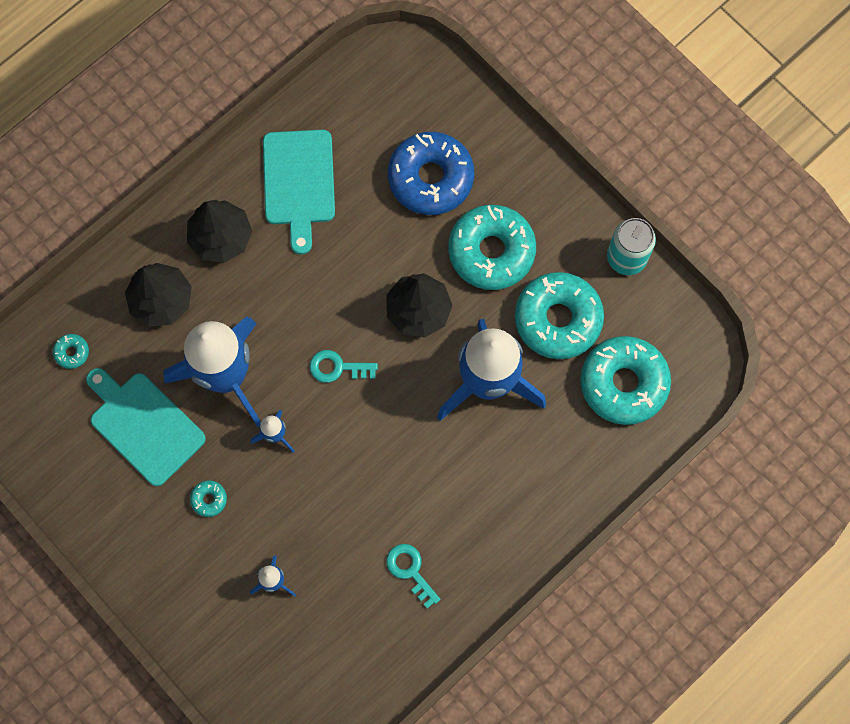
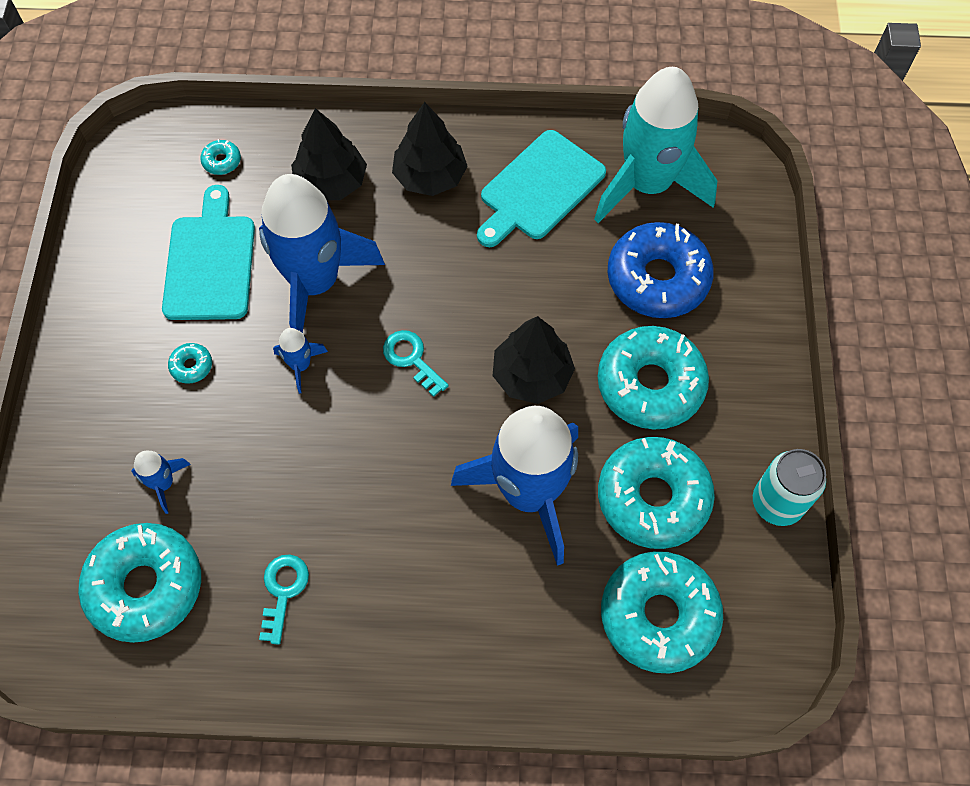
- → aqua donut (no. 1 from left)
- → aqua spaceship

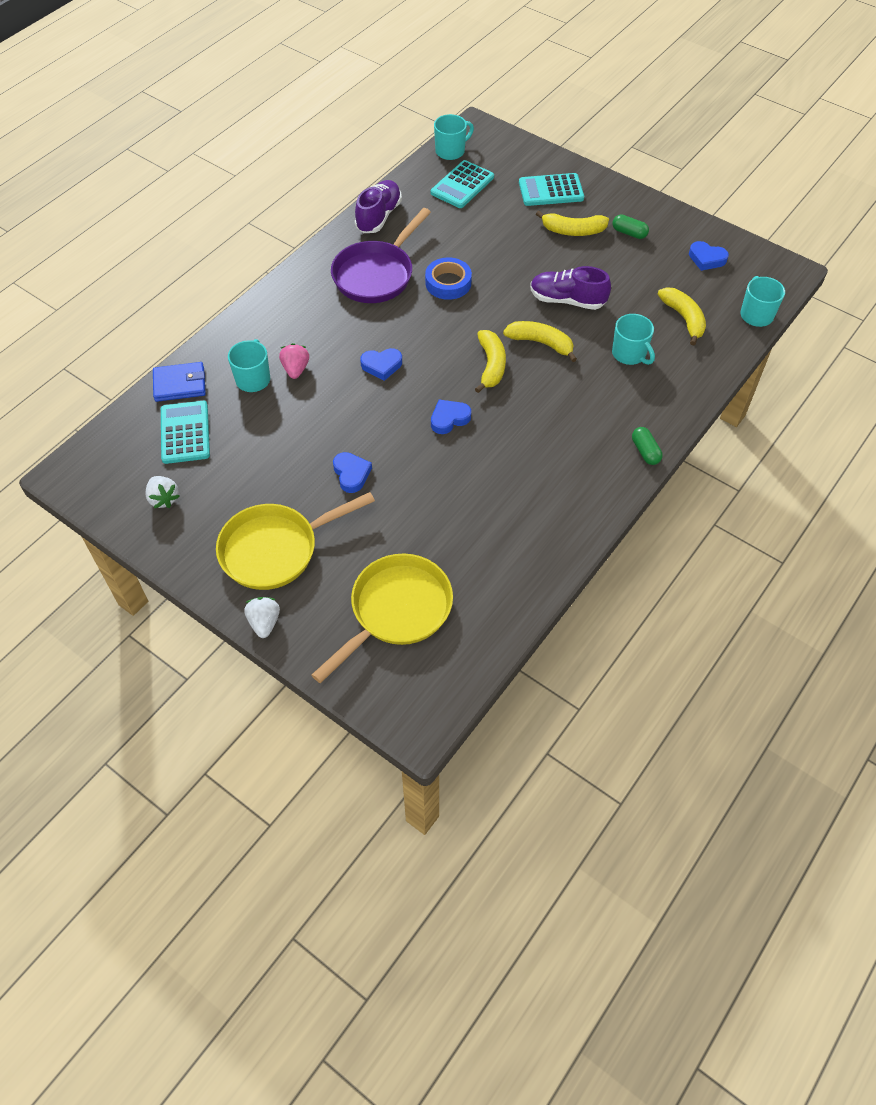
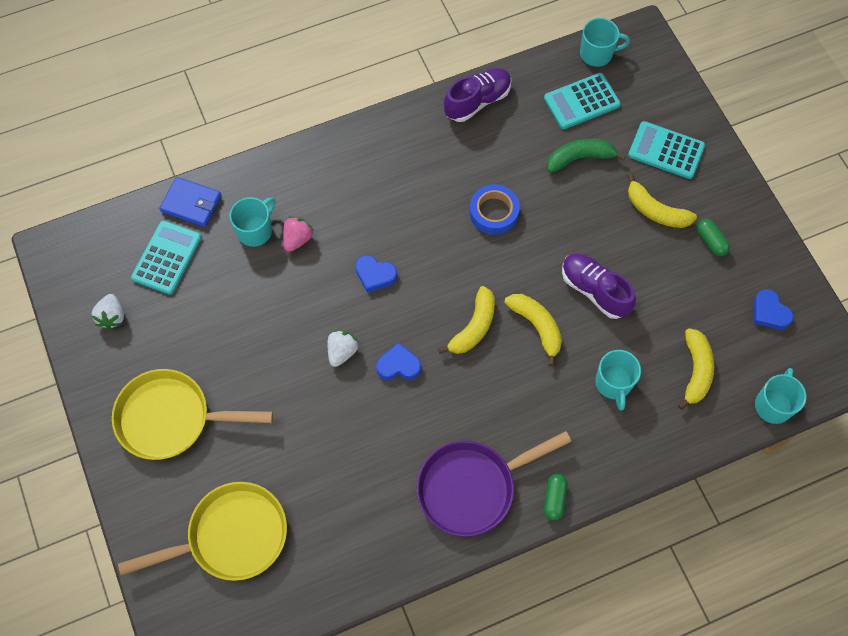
snow-white toy strawberry (no. 2 from left), relocated
violet frying pan, relocated
- → emerald banana fruit
cobalt heart (no. 1 from left) → -

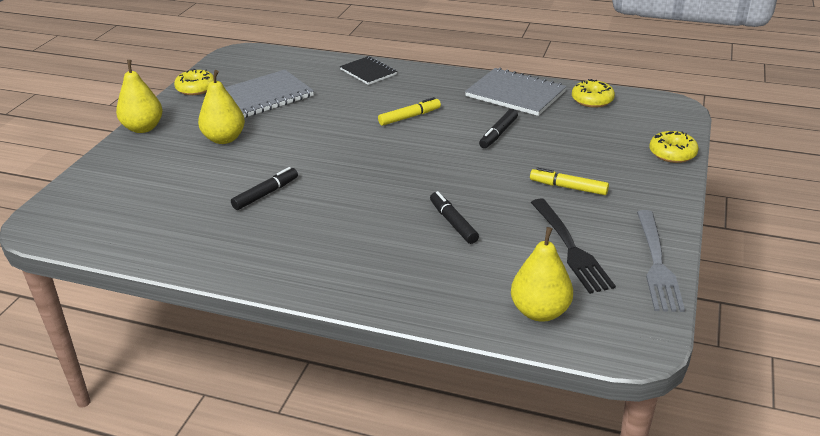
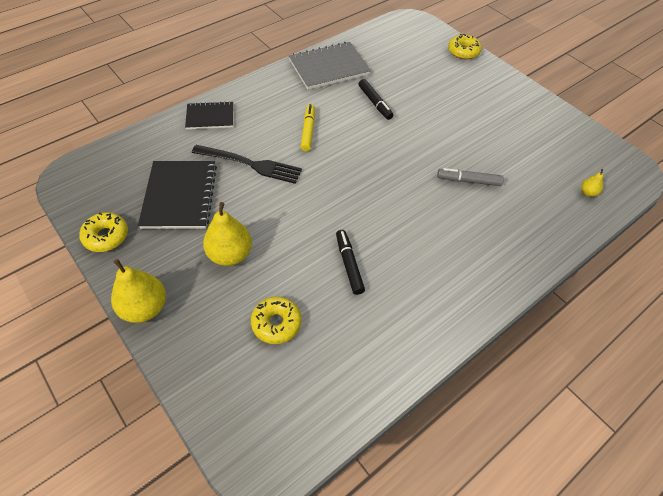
gray exercise book (no. 1 from left) → ebony exercise book (no. 1 from left)
ebony fork, relocated
bright yellow donut (no. 2 from left), relocated
ebony marker (no. 2 from left) → gray marker
bright yellow pear fruit (no. 3 from left), x0.47
bright yellow marker (no. 2 from left) → -
gray fork → -

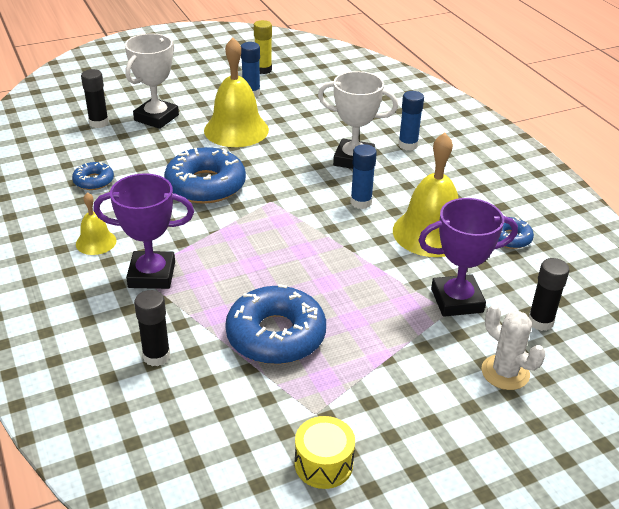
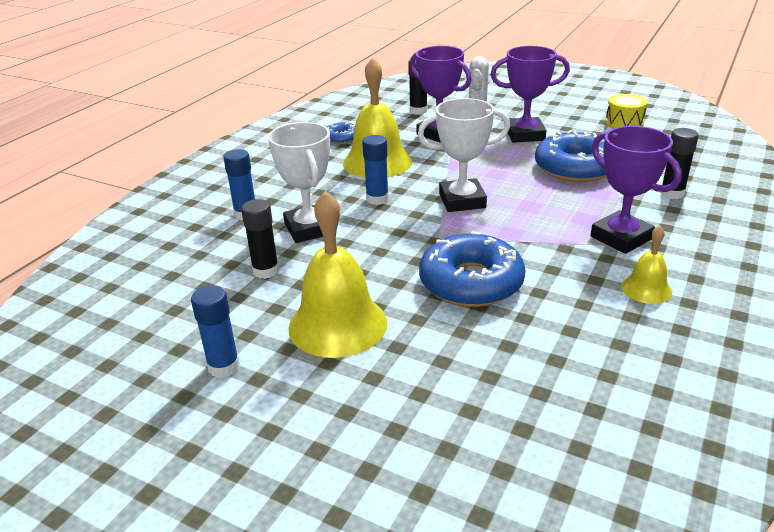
ebony glue (no. 1 from left), relocated
snow-white prize cup (no. 1 from left in the first image) → snow-white prize cup (no. 2 from left), relocated
- → violet prize cup (no. 2 from left)
cobalt donut (no. 1 from left) → -
bright yellow glue → -

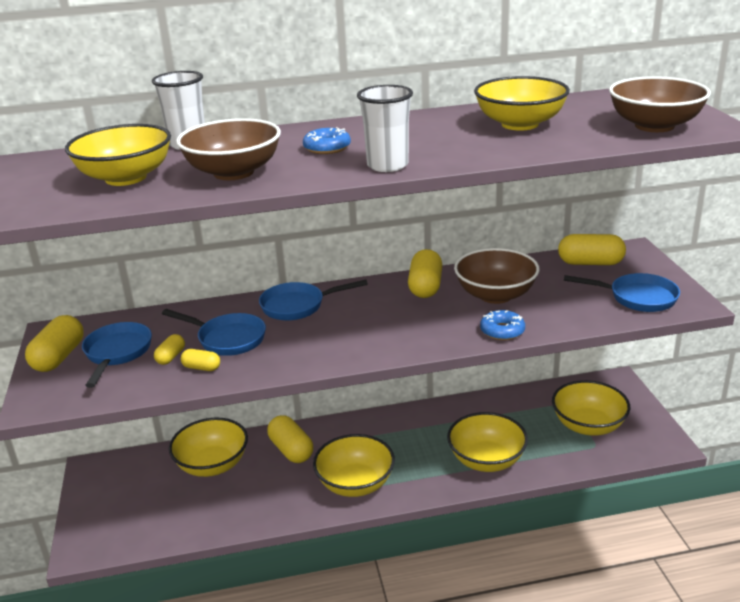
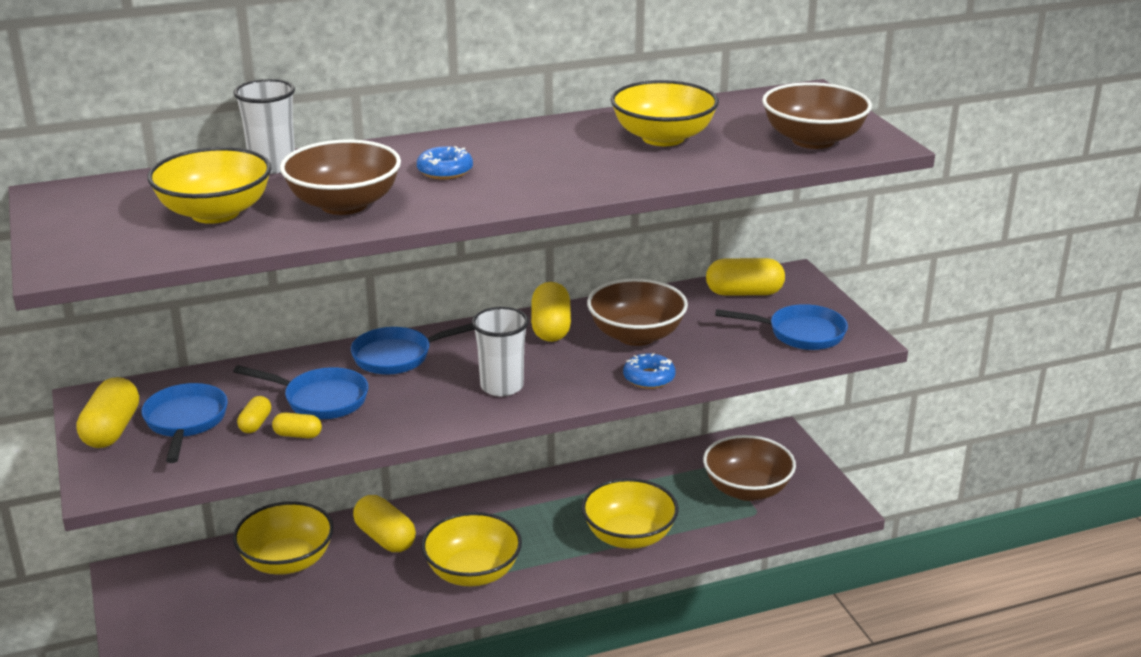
snow-white cup (no. 2 from left), relocated
bright yellow bowl (no. 6 from left) → brown bowl (no. 3 from left)

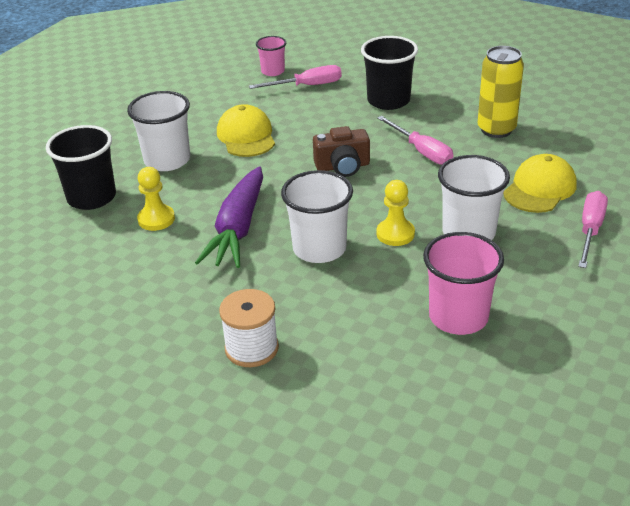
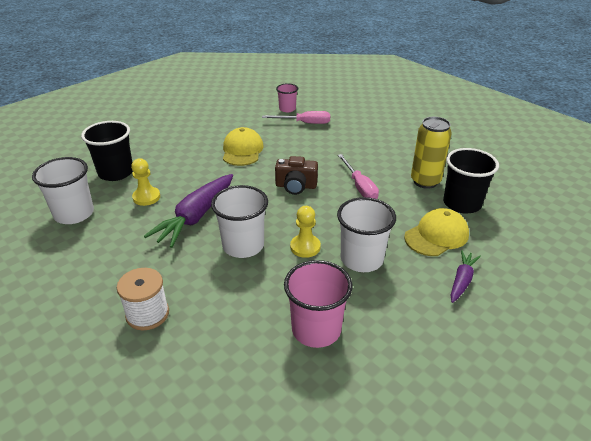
snow-white cup (no. 1 from left), relocated
ebony cup (no. 2 from left), relocated
rose-pink flat screwdriver (no. 3 from left) → violet carrot (no. 2 from left)

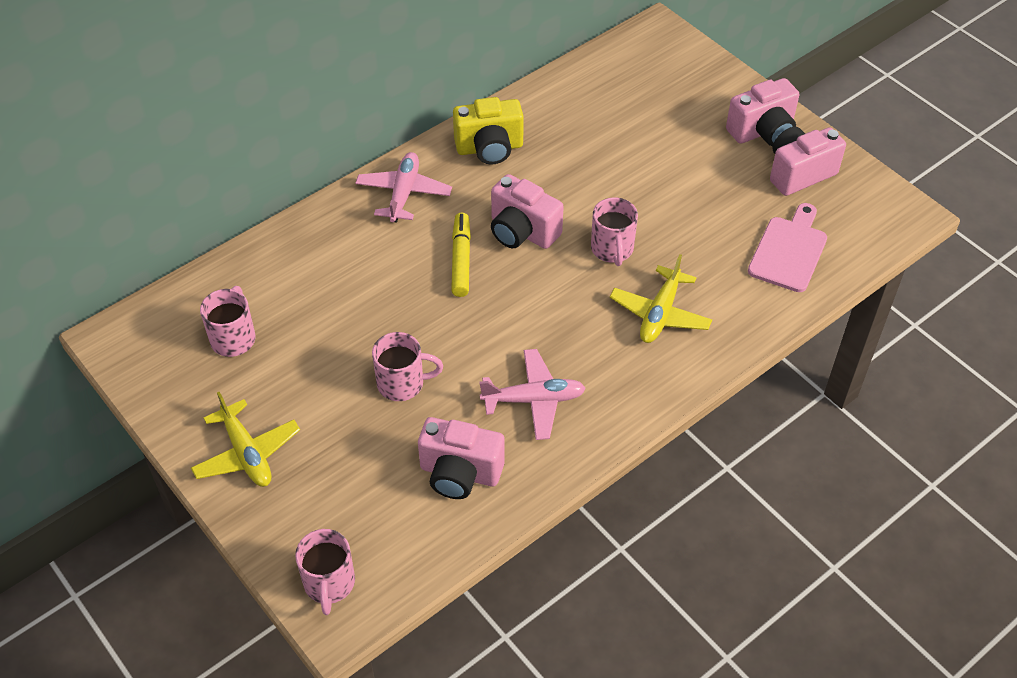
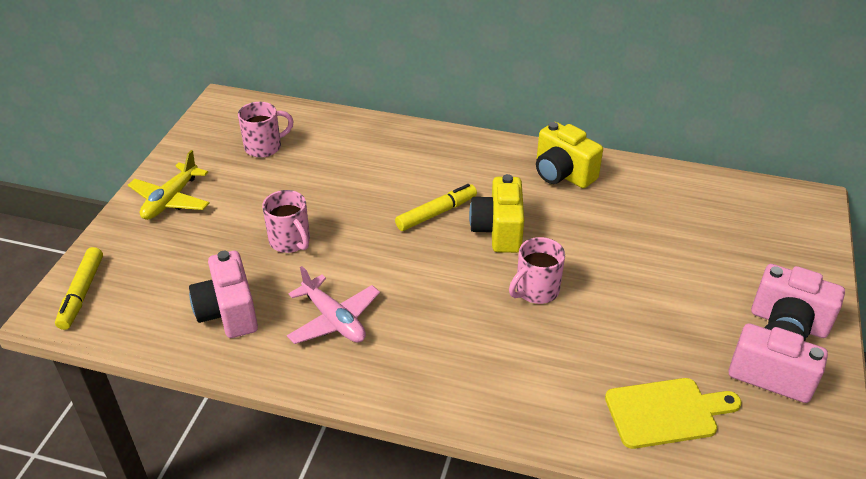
rose-pink coffee mug (no. 2 from left) → bright yellow marker (no. 1 from left)
rose-pink camera (no. 2 from left) → bright yellow camera (no. 1 from left)
rose-pink chopping board → bright yellow chopping board
rose-pink plane (no. 1 from left) → -
bright yellow plane (no. 2 from left) → -

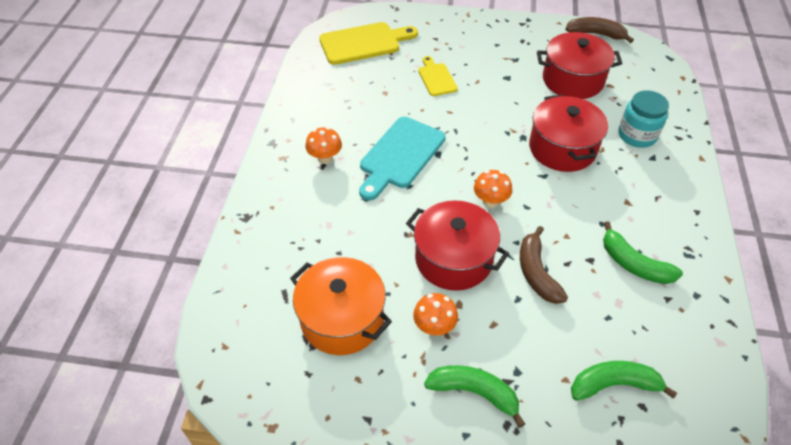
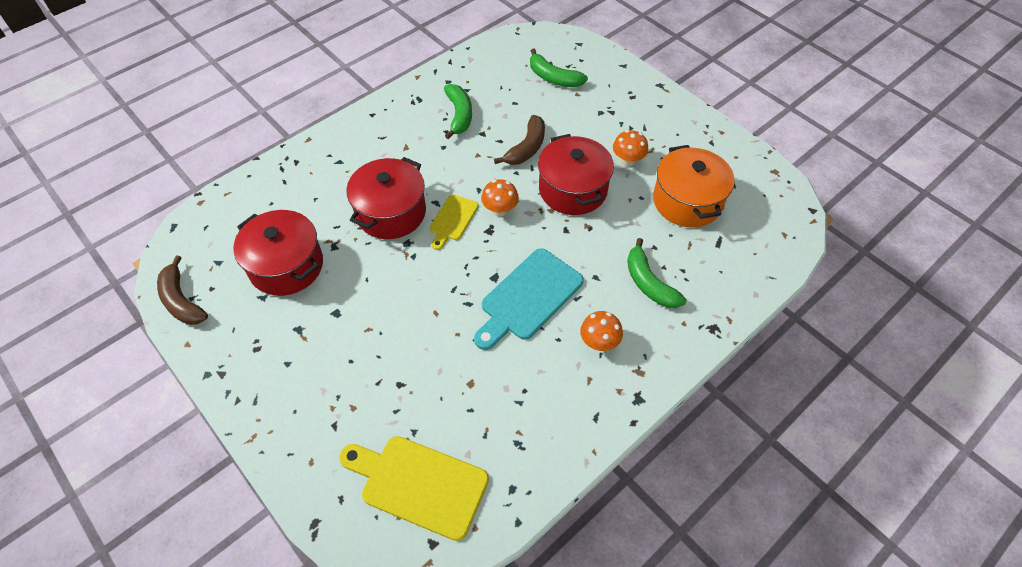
bright yellow chopping board (no. 2 from left), relocated
aqua chopping board, 150 degrees clockwise
emerald banana fruit (no. 1 from left in the first image) → emerald banana fruit (no. 3 from left), relocated
aqua jam jar → -

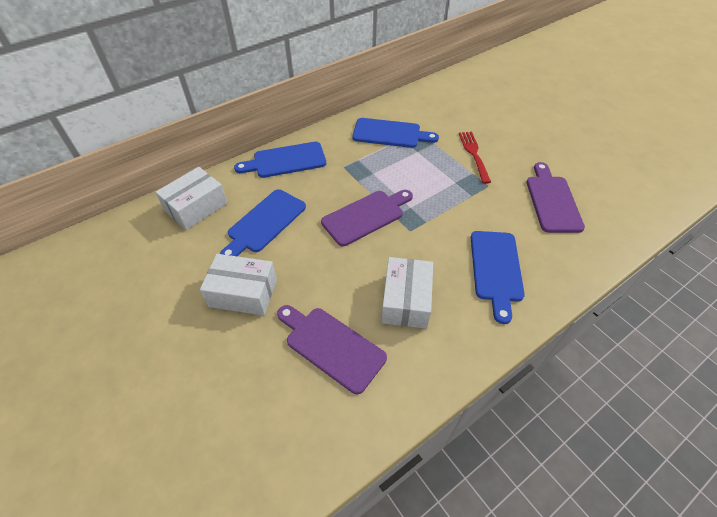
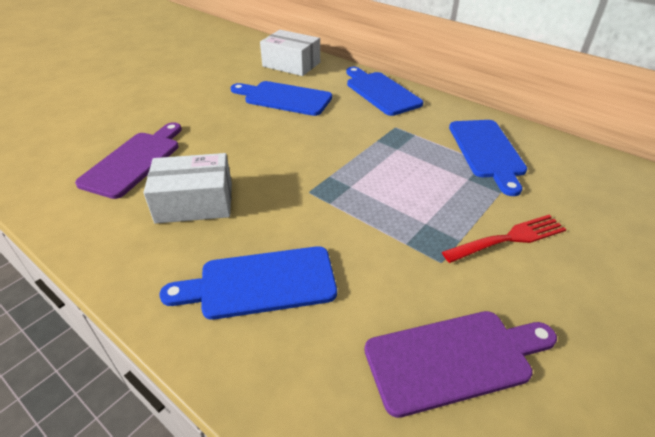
snow-white package (no. 2 from left) → -
violet chopping board (no. 2 from left) → -

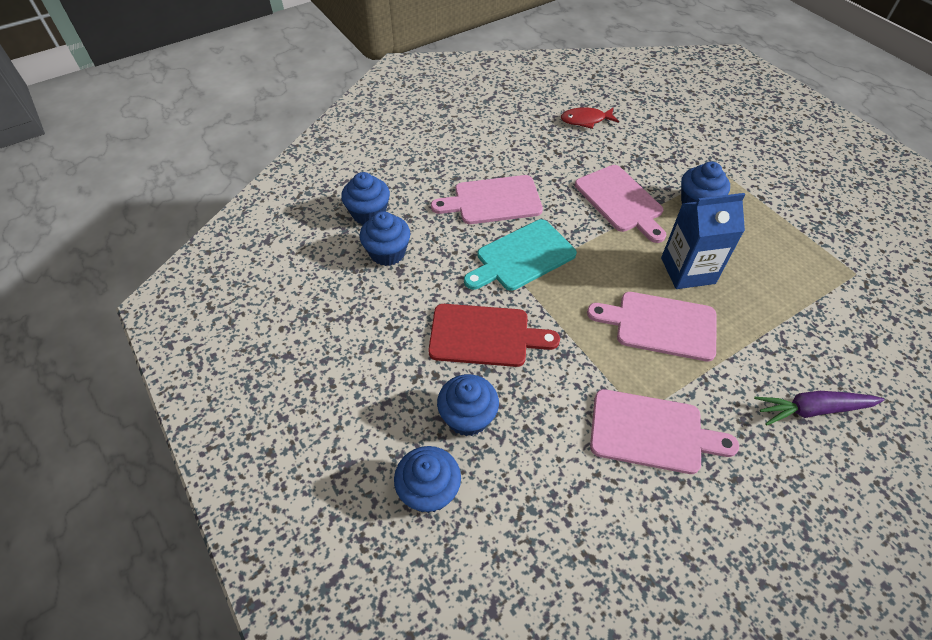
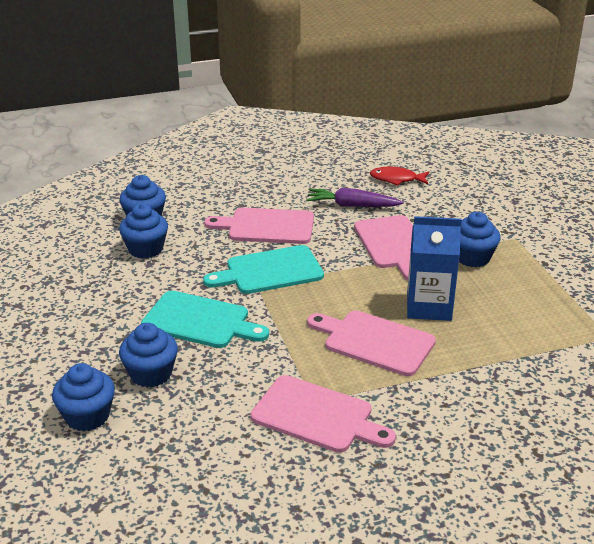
scarlet chopping board → aqua chopping board (no. 1 from left)
violet carrot, relocated

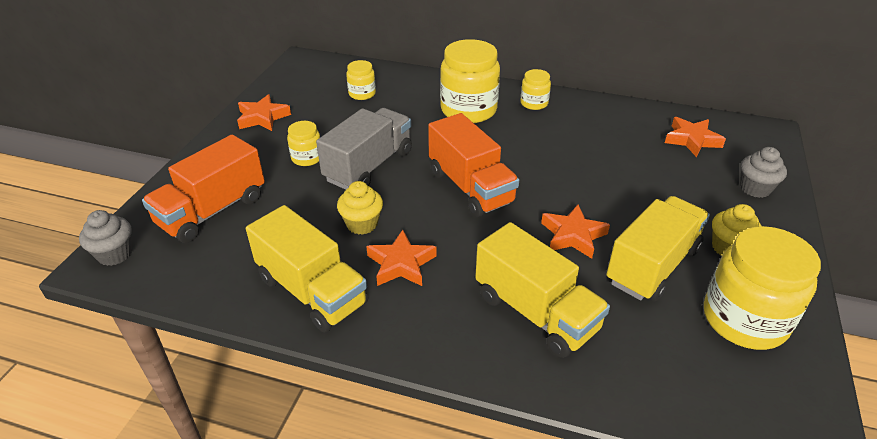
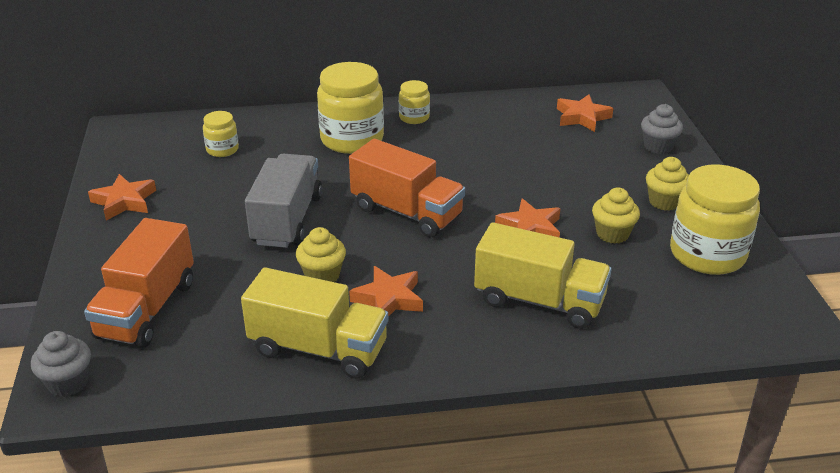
bright yellow lorry (no. 3 from left) → bright yellow muffin (no. 2 from left)
bright yellow jam jar (no. 1 from left) → -

